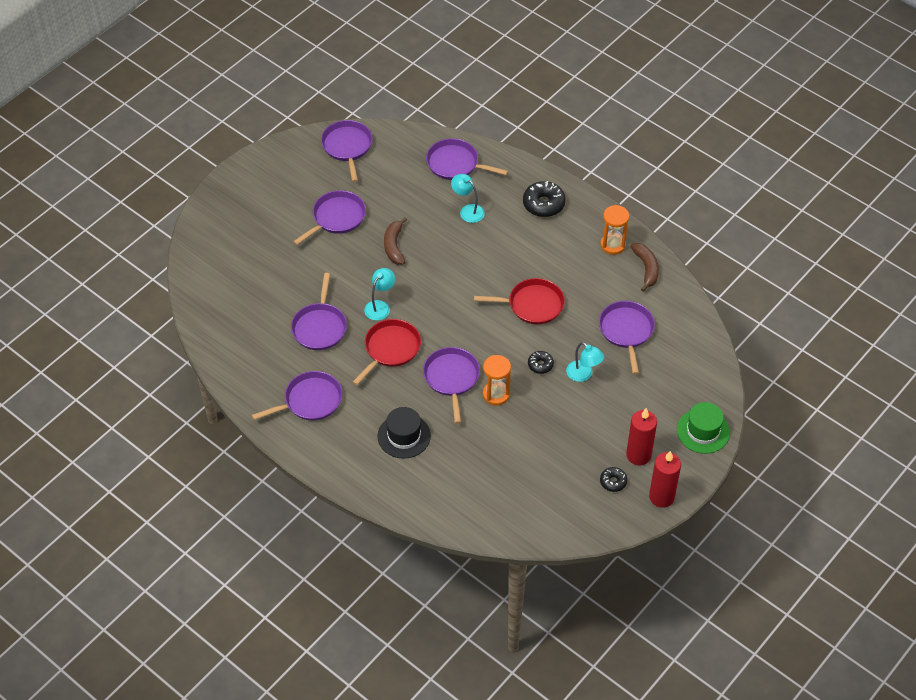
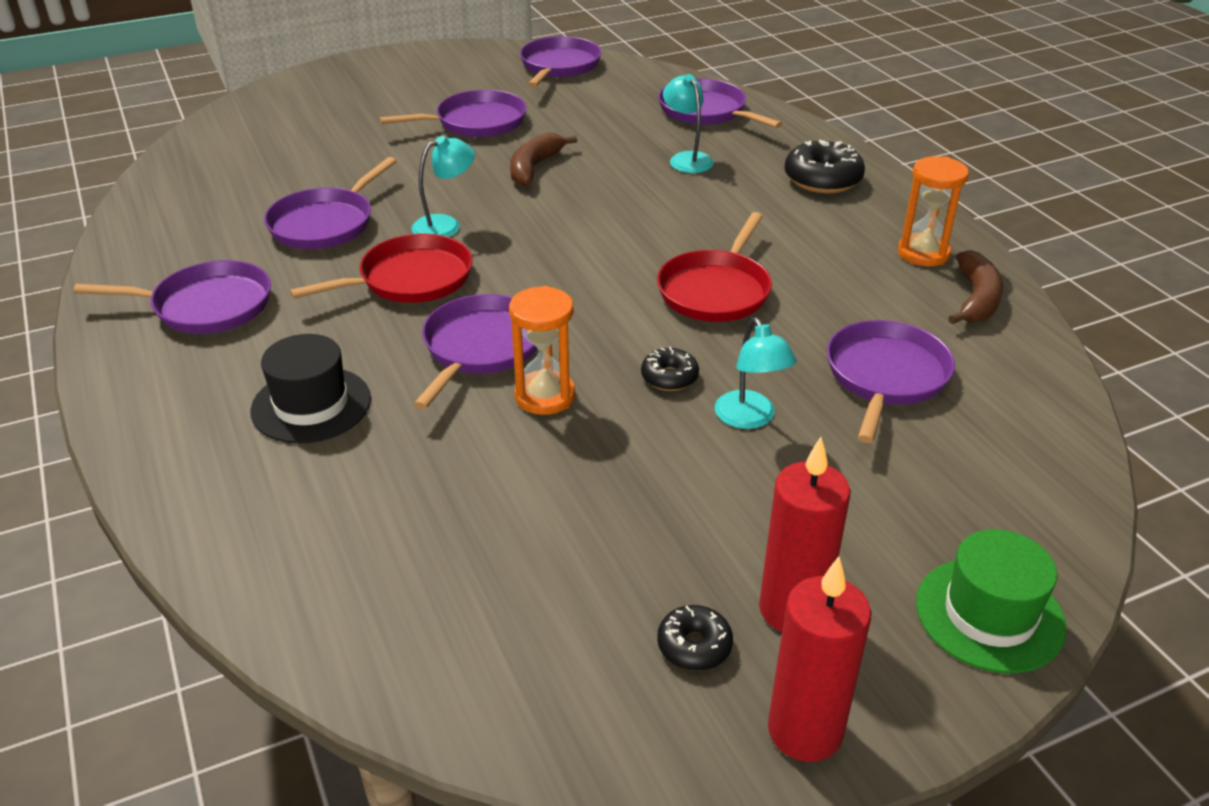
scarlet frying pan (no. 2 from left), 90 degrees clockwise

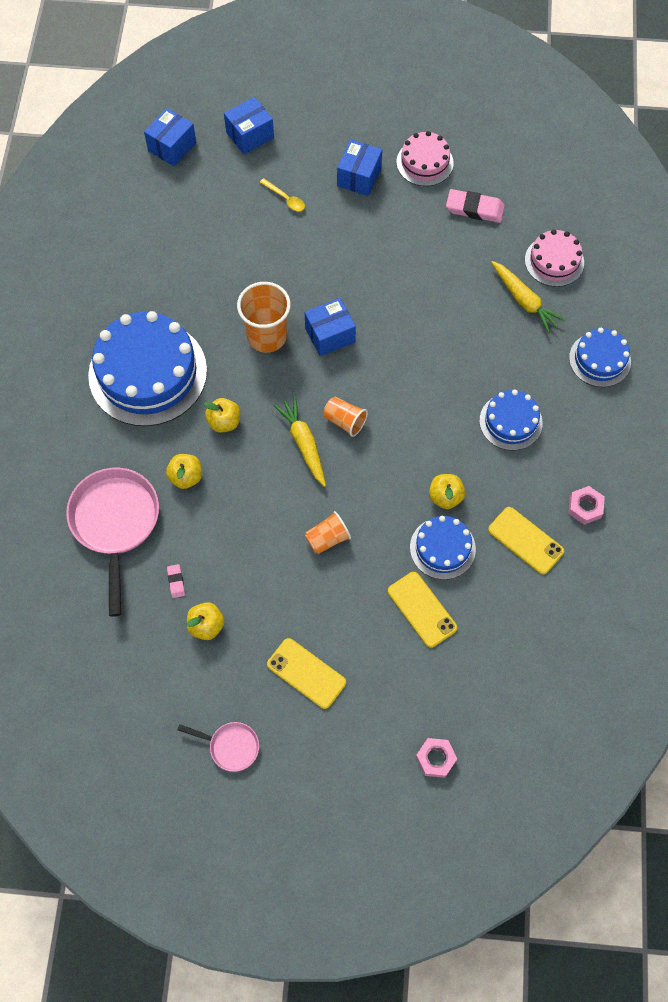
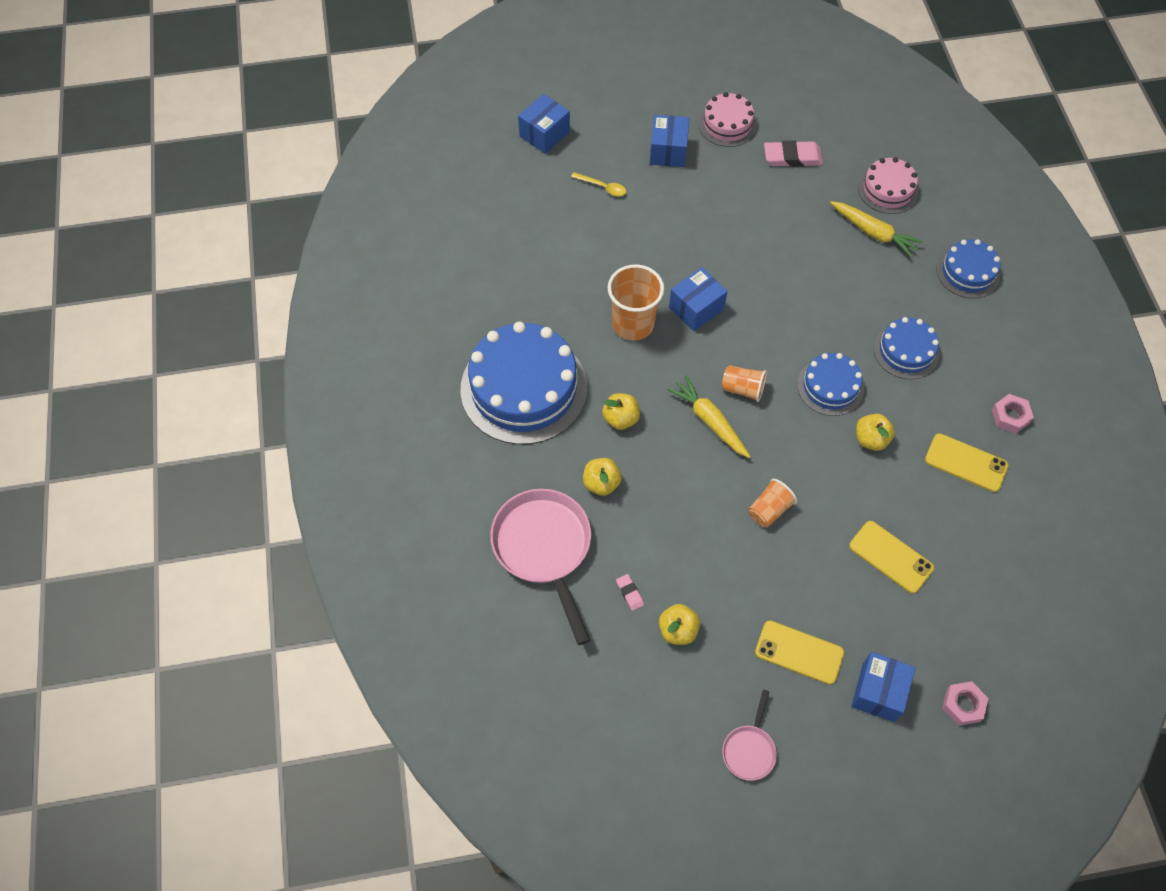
rose-pink frying pan (no. 2 from left), 105 degrees clockwise
cobalt cake (no. 2 from left), relocated
cobalt package (no. 1 from left in the first image) → cobalt package (no. 4 from left), relocated

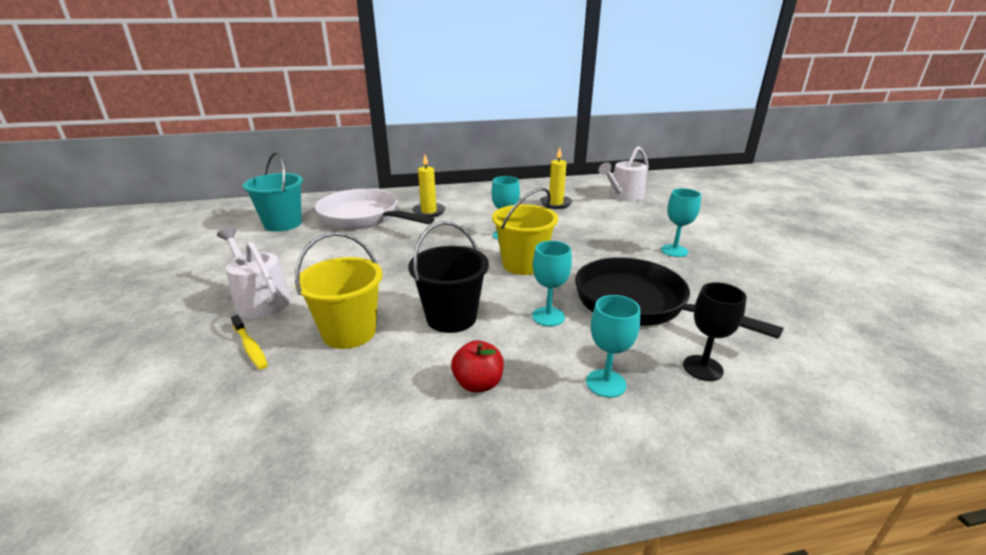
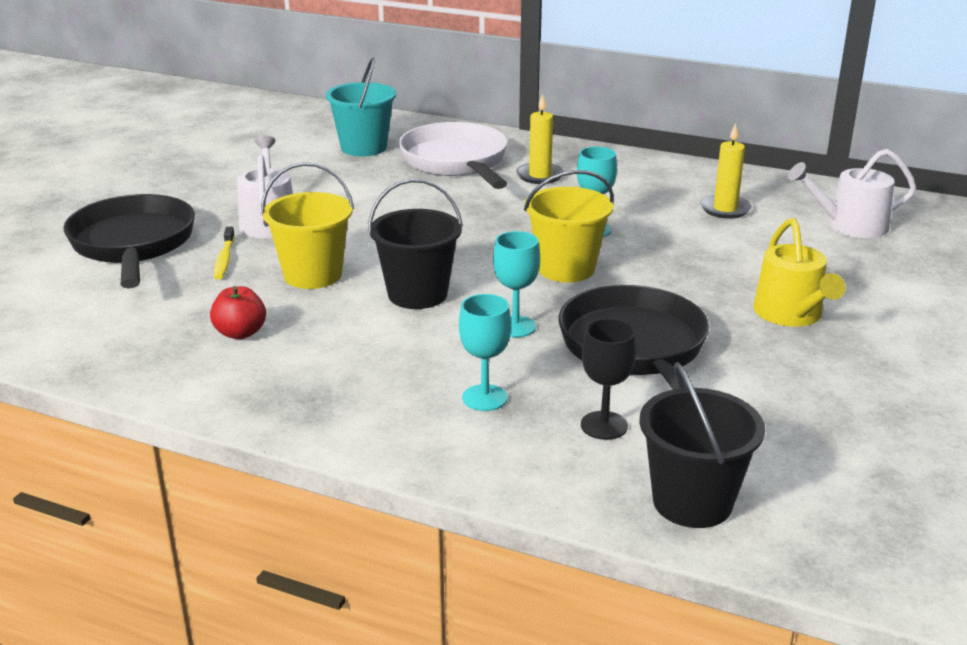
- → ebony frying pan (no. 1 from left)
scarlet toy apple, relocated
- → ebony sand bucket (no. 2 from left)
aqua goblet (no. 4 from left) → bright yellow watering can

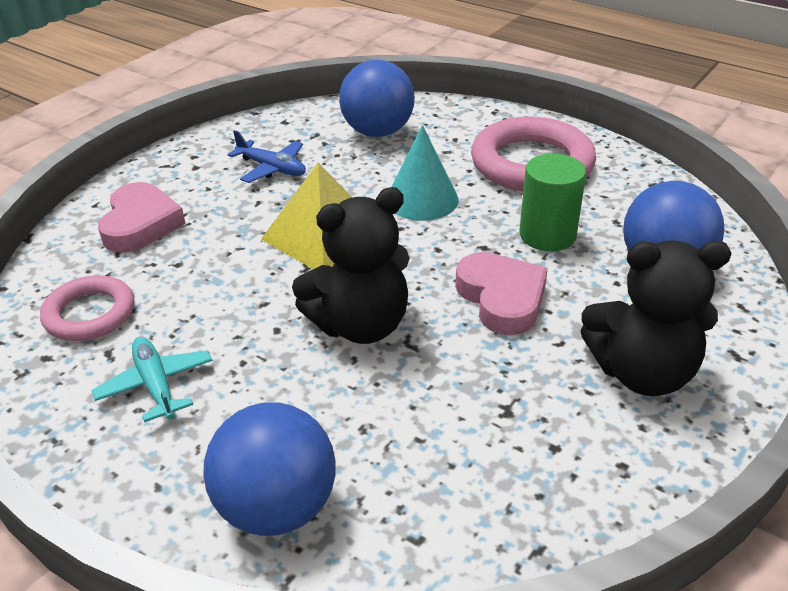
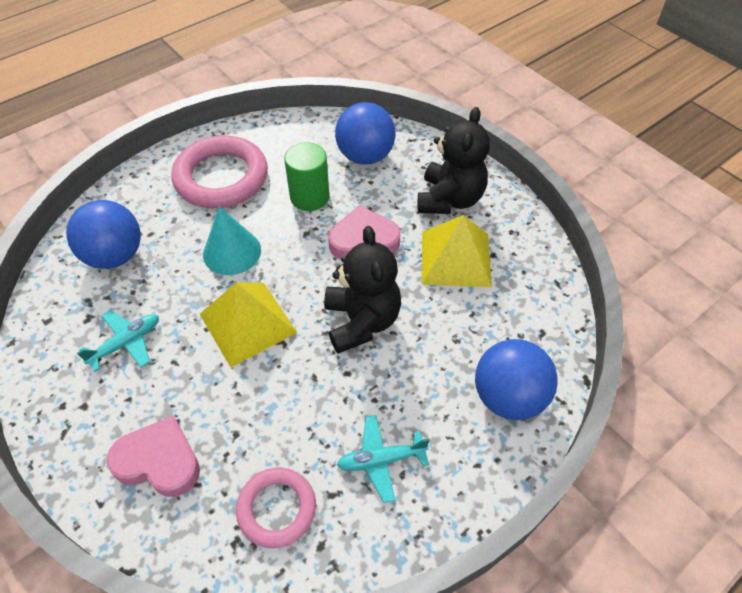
cobalt plane → aqua plane (no. 1 from left)
- → bright yellow pyramid shape (no. 2 from left)

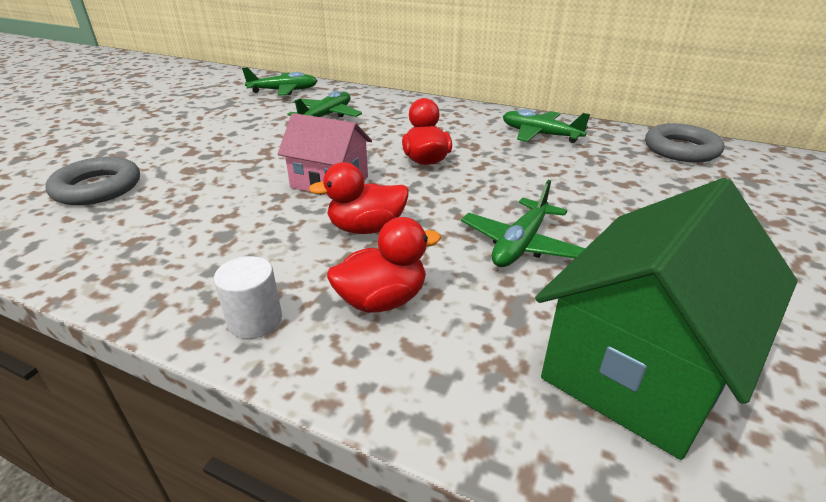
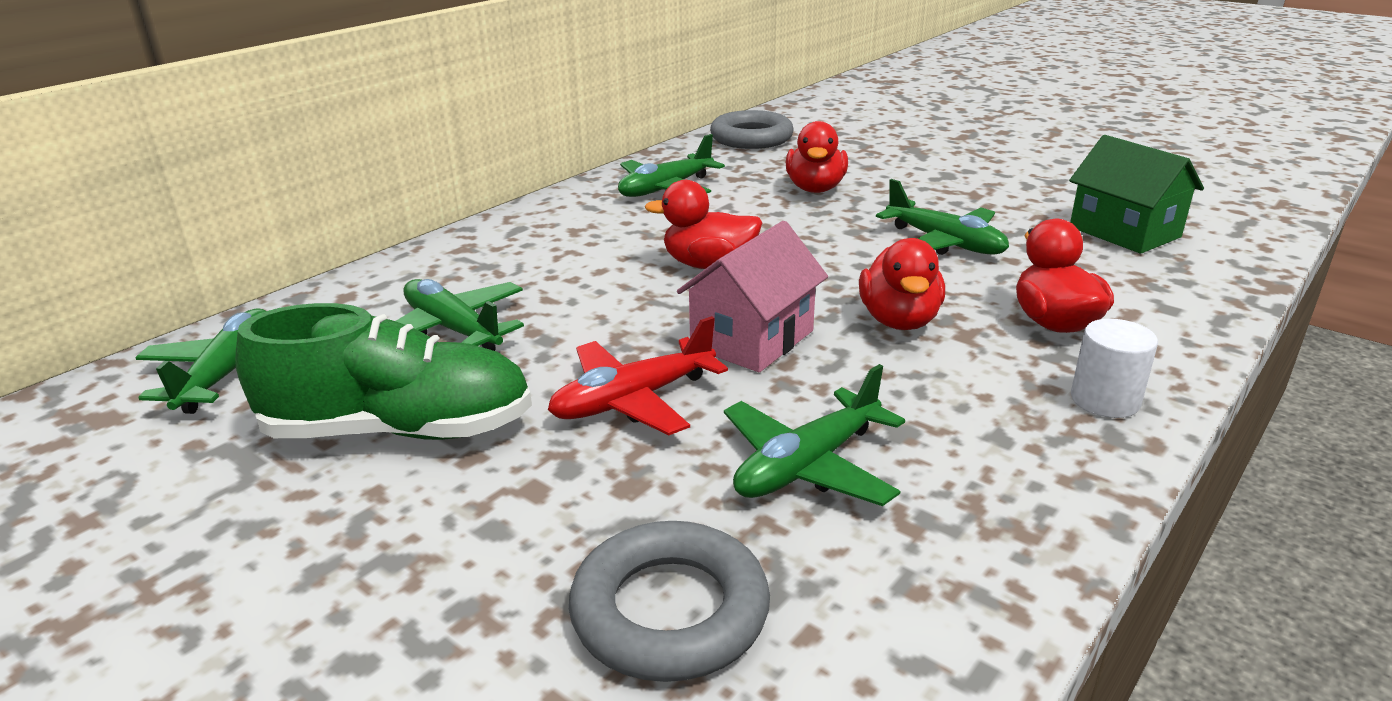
- → emerald sneaker
- → scarlet plane
- → emerald plane (no. 4 from left)
- → scarlet rubber duck (no. 2 from left)
emerald house, x0.62

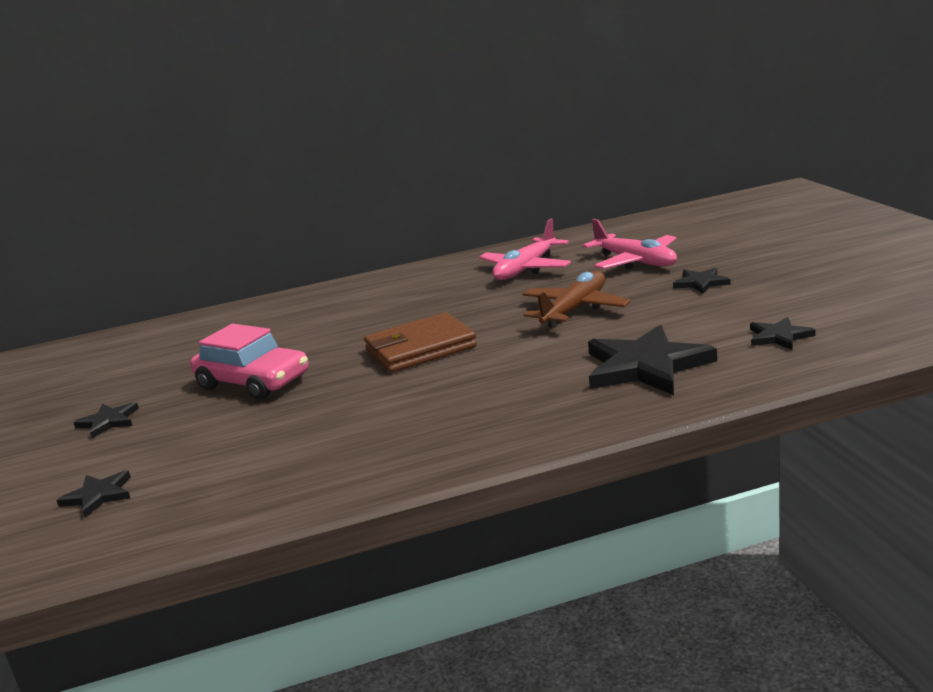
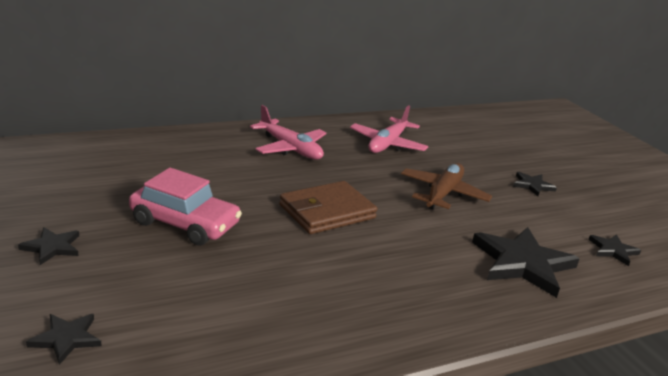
rose-pink plane (no. 2 from left in the first image) → rose-pink plane (no. 1 from left), relocated

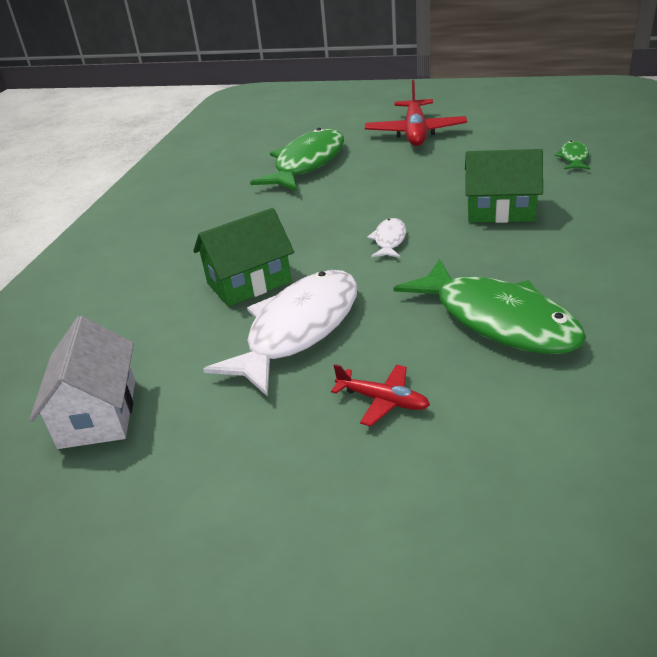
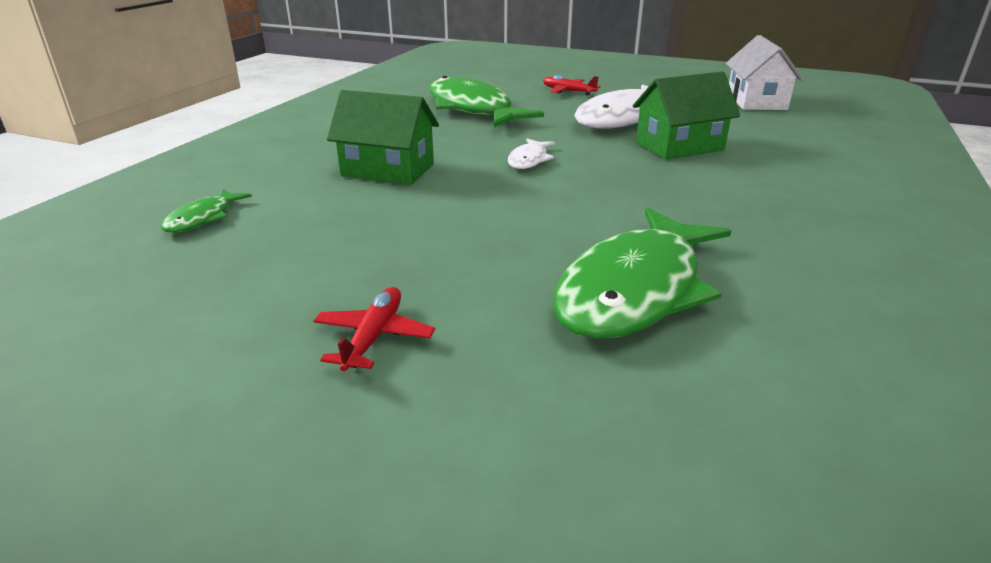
scarlet plane (no. 2 from left in the first image) → scarlet plane (no. 1 from left), x0.51

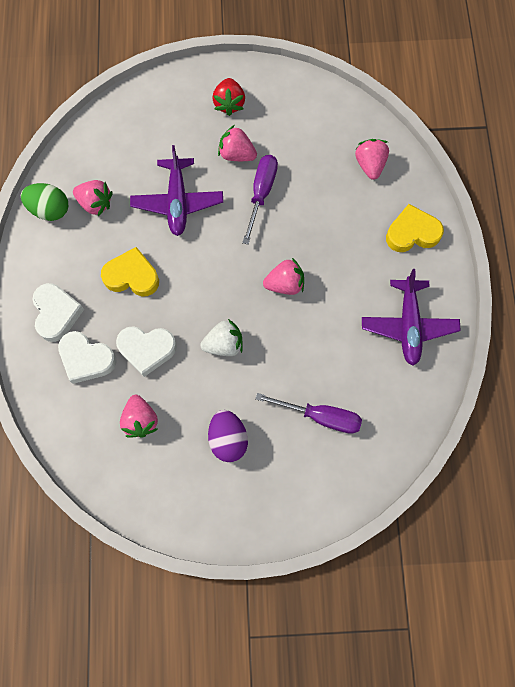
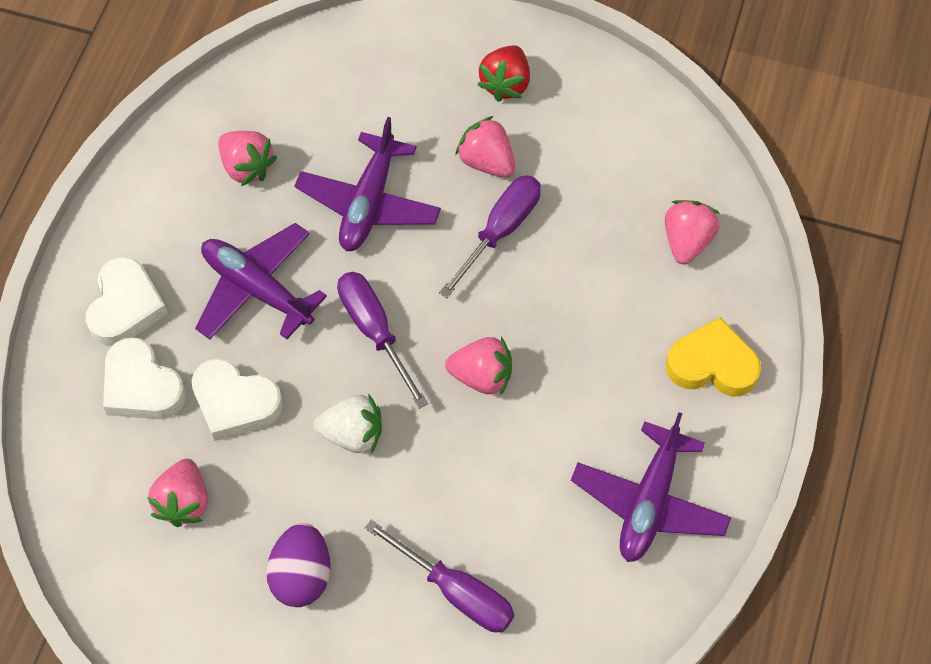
bright yellow heart (no. 1 from left) → violet plane (no. 1 from left)
- → violet flat screwdriver (no. 1 from left)
emerald egg → -

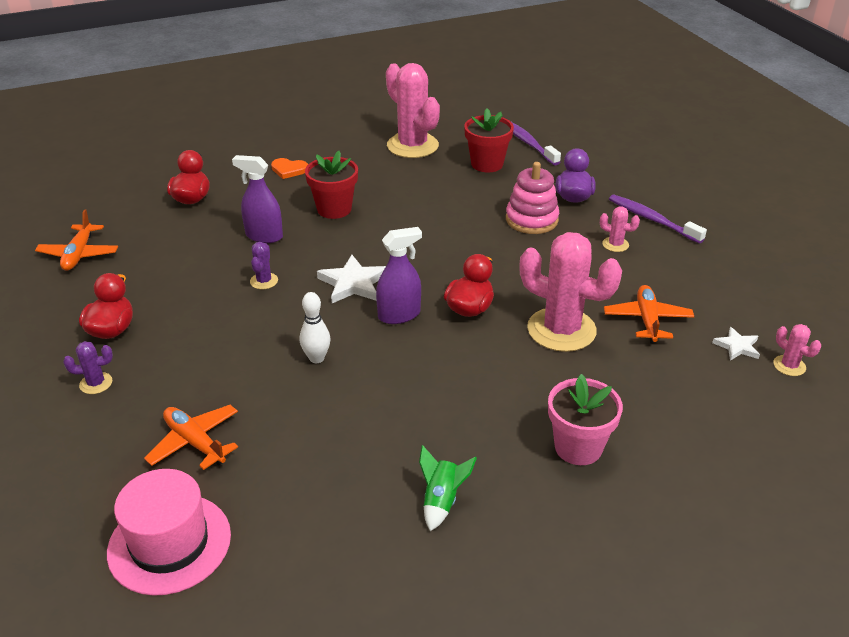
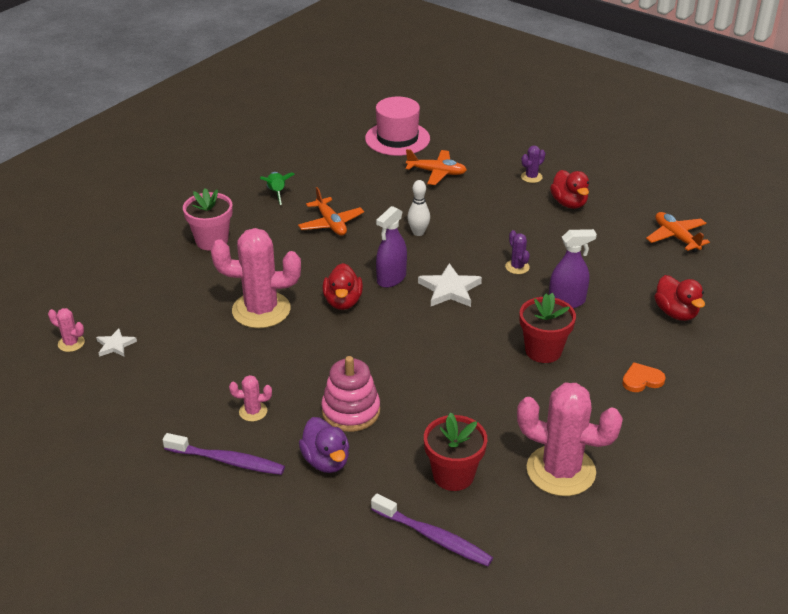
orange-coloured plane (no. 3 from left in the first image) → orange-coloured plane (no. 1 from left), relocated

